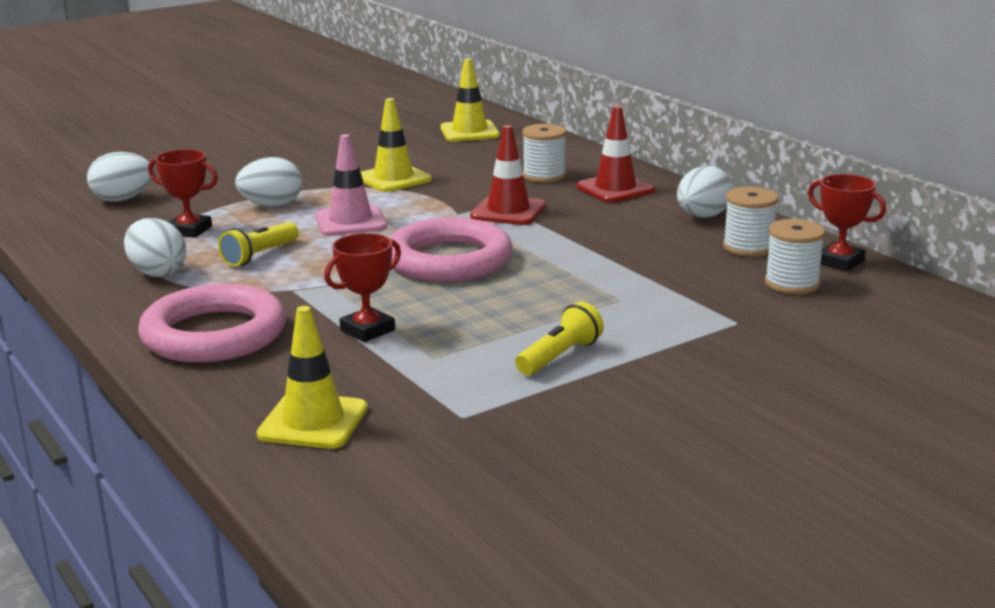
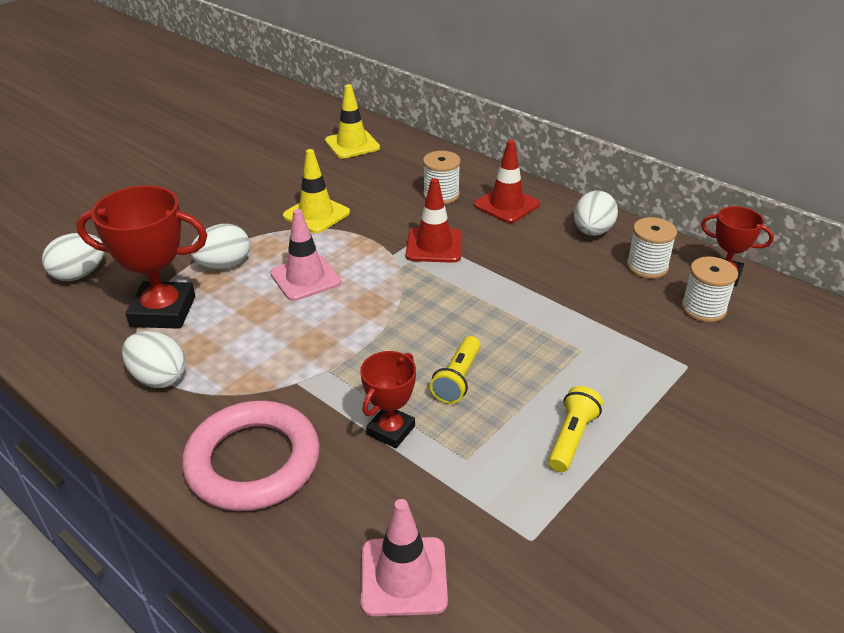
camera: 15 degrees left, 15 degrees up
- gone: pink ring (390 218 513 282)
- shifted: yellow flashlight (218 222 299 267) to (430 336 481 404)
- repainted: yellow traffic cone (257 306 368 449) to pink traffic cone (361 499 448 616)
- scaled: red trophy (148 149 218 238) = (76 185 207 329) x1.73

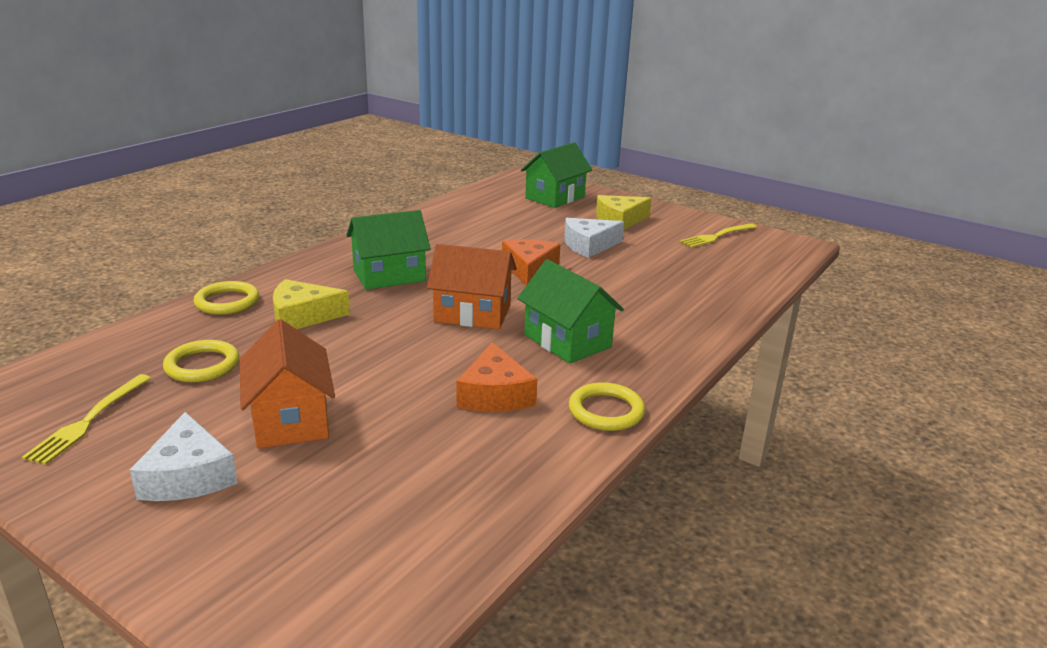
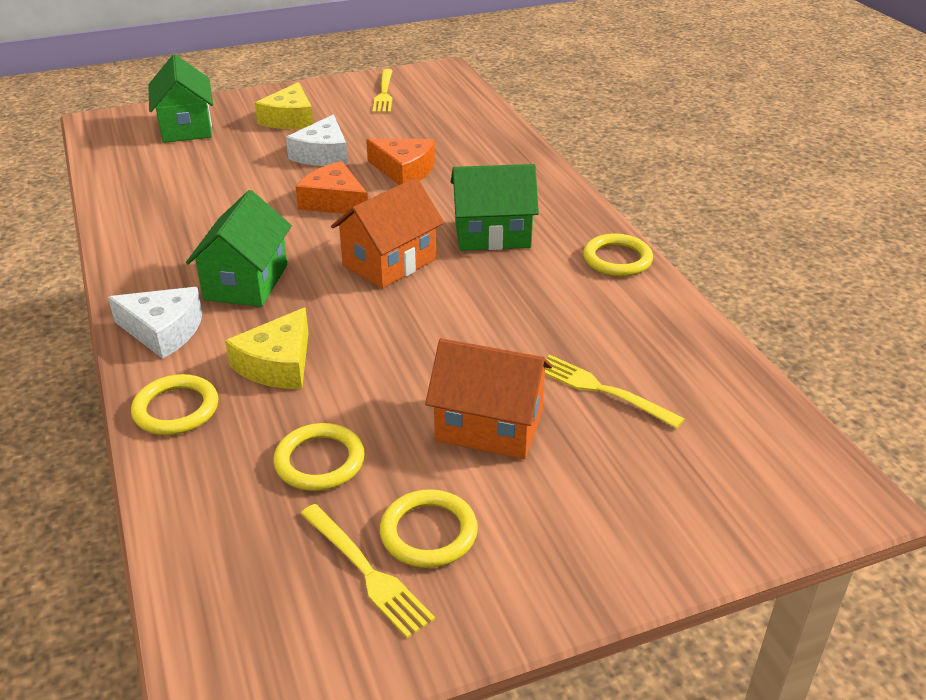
camera: 55 degrees left, 10 degrees up
- new: yellow ring (380 489 478 568)
- new: yellow fork (545 355 684 429)
- shifted: white cheese (130 412 238 501) to (108 287 202 359)
- shifted: orange cheese (457 342 537 412) to (366 139 435 185)

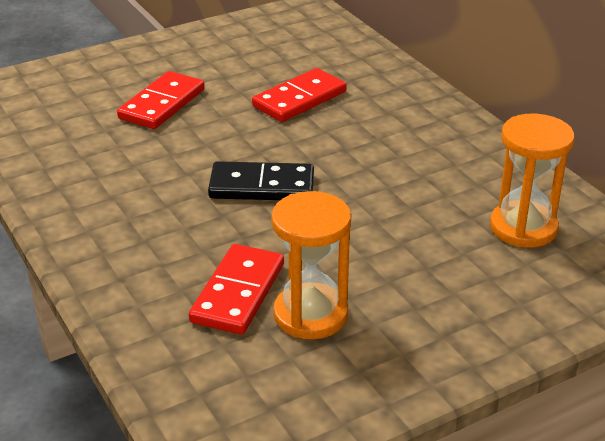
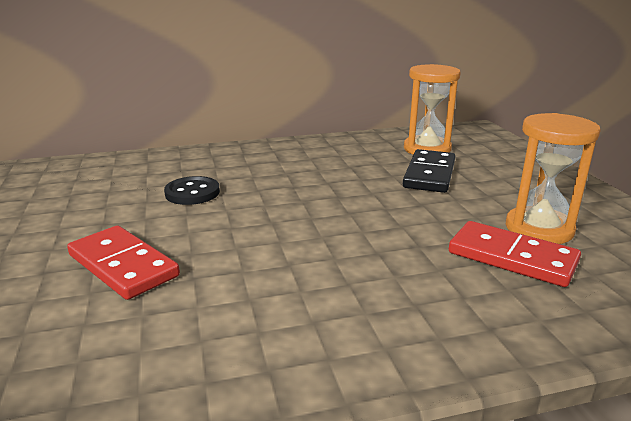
camera: 75 degrees left, 10 degrees down
- shifted: black domino (208 161 314 200) to (403 149 455 193)
- swapped: red domino (252 68 347 122) to black button (164 176 220 205)

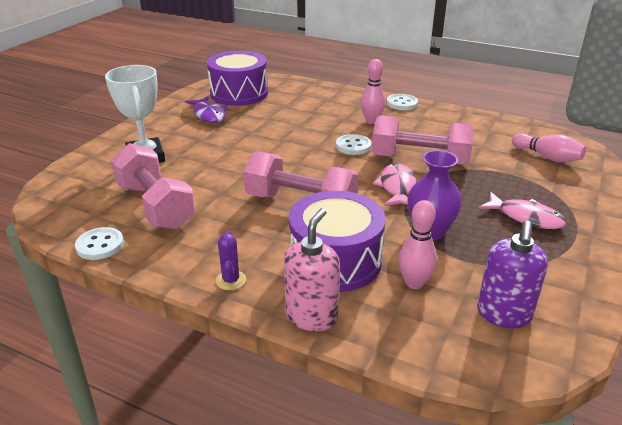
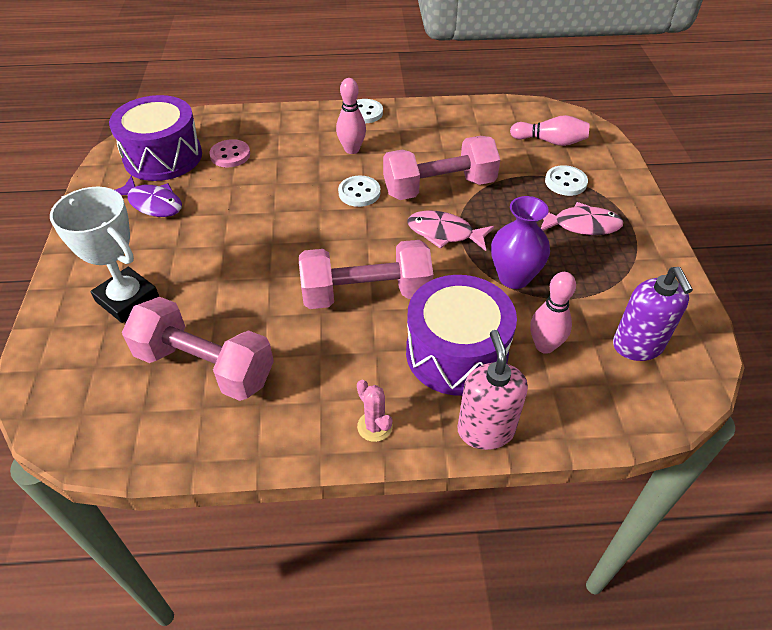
camera: 30 degrees left, 15 degrees up
- new: pink button (209 139 250 167)
- shifted: white button (75 227 124 260) to (545 165 588 196)
- repainted: purple cactus (216 231 246 290) to pink cactus (357 380 393 442)
- rotated: pink fish (373 163 416 206) = (407 211 494 251) 45 degrees counterclockwise

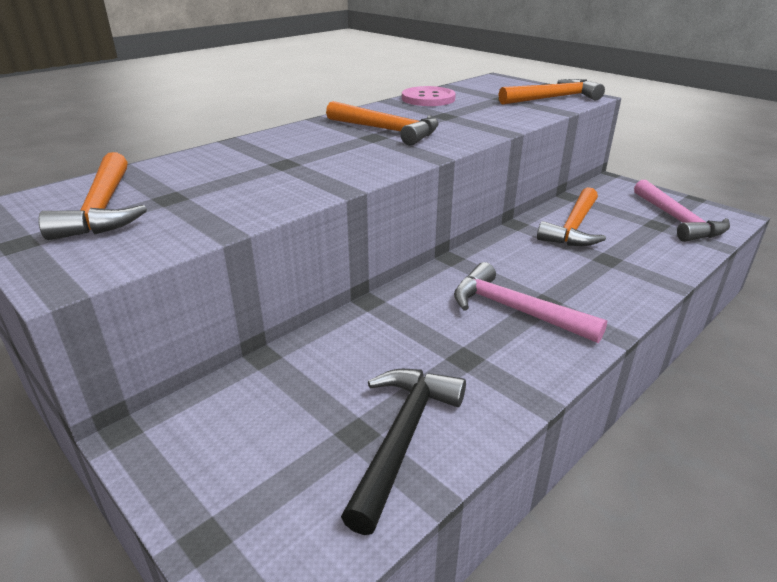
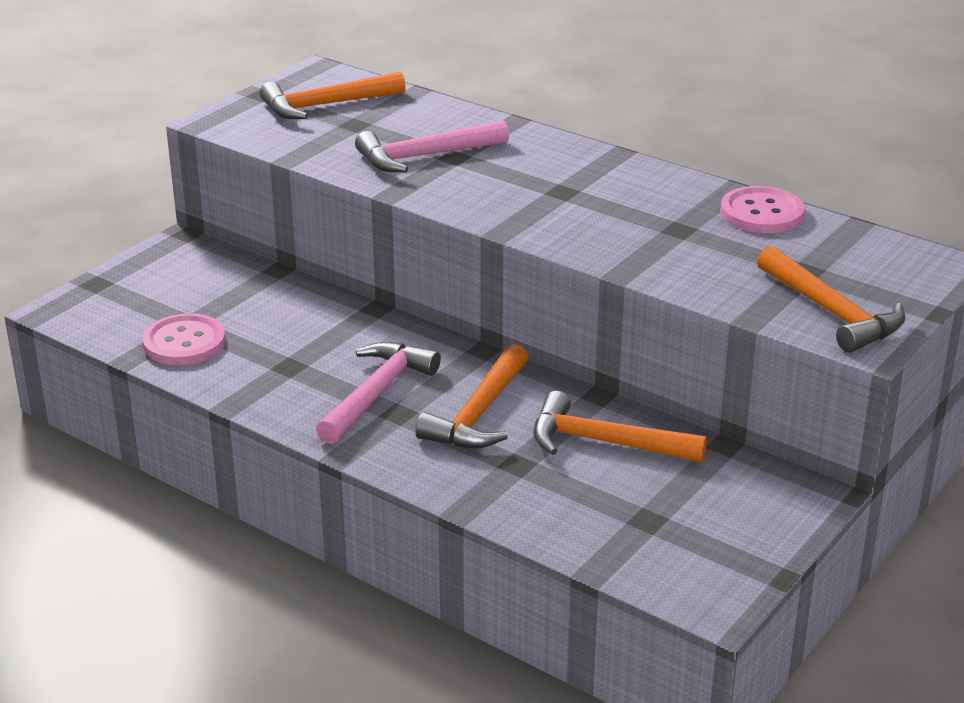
camera: 80 degrees right, 0 degrees up
- shifted: orange hammer (326 101 439 146) to (415 344 528 449)
- shifted: pink hammer (634 180 730 242) to (355 120 509 172)
- swapped: black hammer (341 369 466 535) to pink button (142 313 226 365)

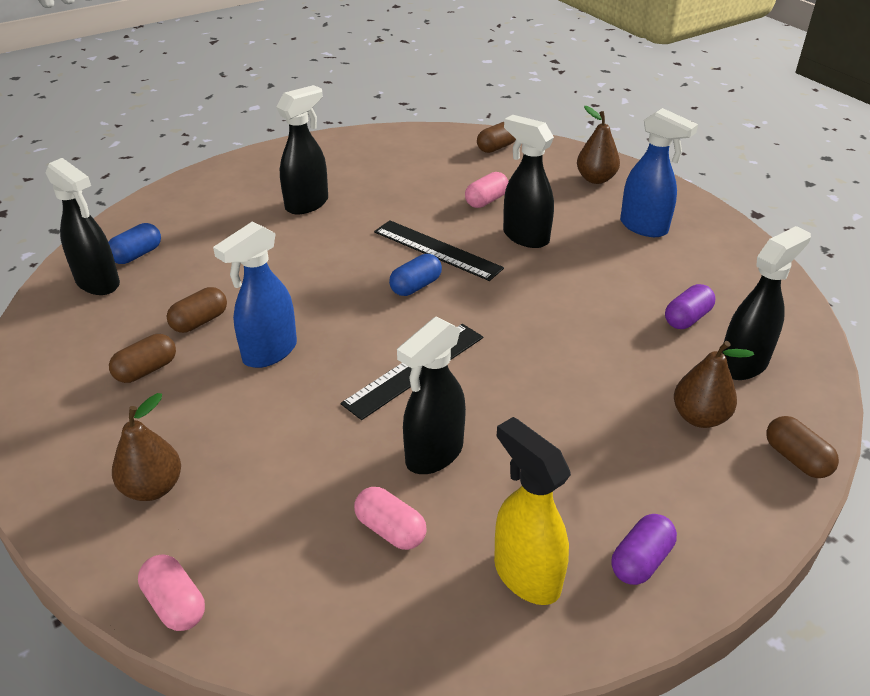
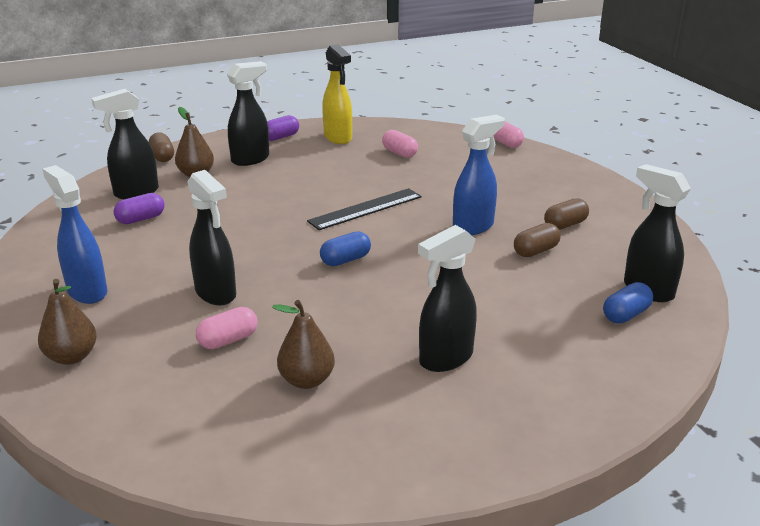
camera: 170 degrees left, 10 degrees down
- gone: black ruler (374 220 504 281)
- gone: brown capsule (477 122 516 153)
- shifted: brown pear (112 393 181 501) to (272 300 335 389)
- shifted: black spray bottle (397 317 466 474) to (227 61 269 166)

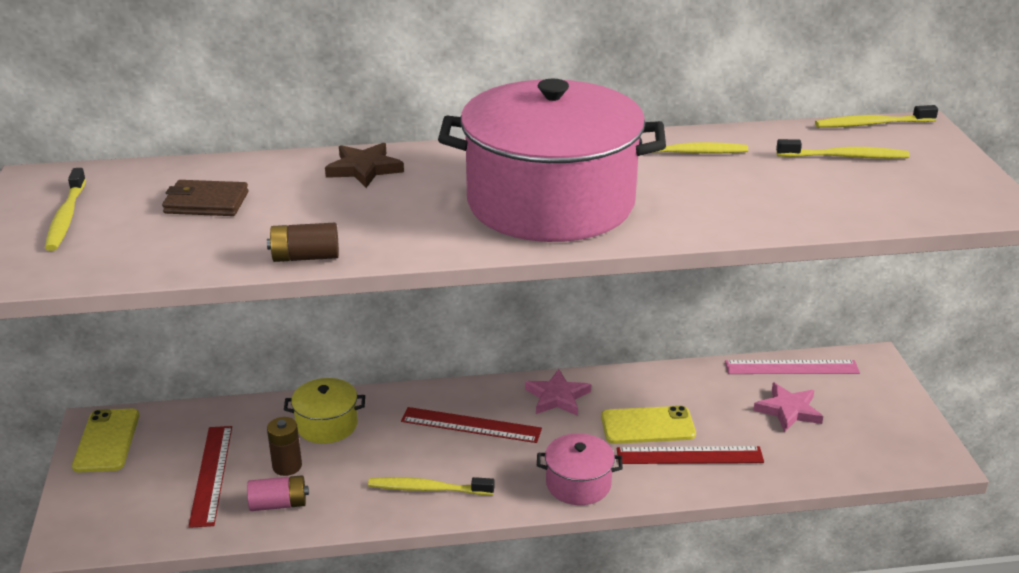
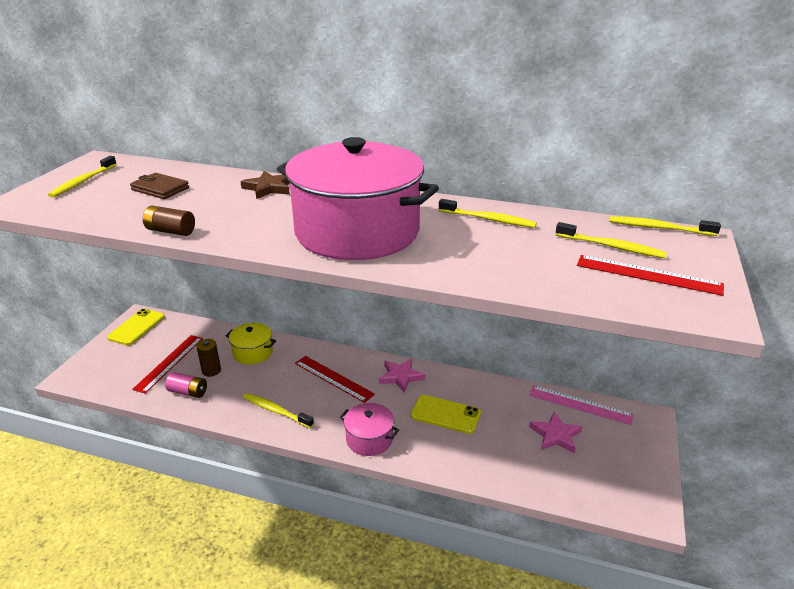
camera: 25 degrees right, 0 degrees up
- shifted: red ruler (617 446 764 464) to (577 255 724 296)

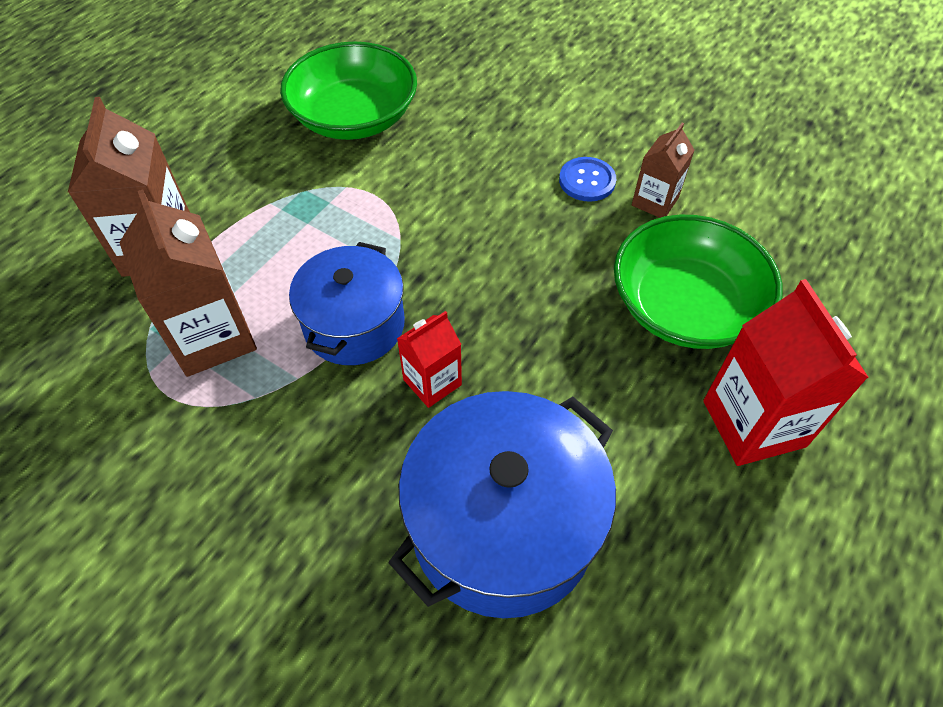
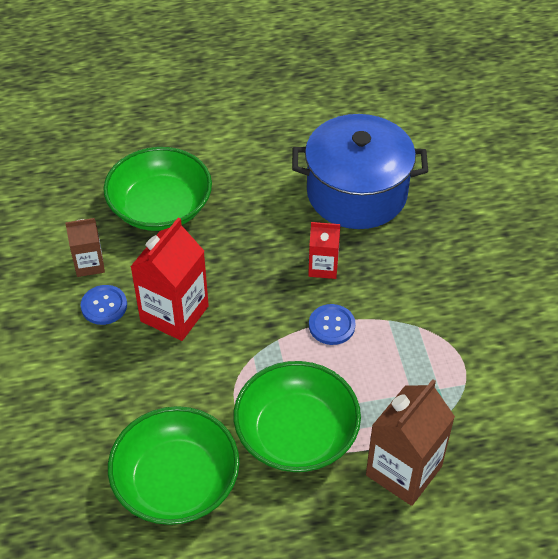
camera: 135 degrees left, 5 degrees down
- gone: brown carton (119 189 257 377)
- new: green bowl (234 361 361 472)
- shifted: red carton (703 279 869 466) to (130 218 209 341)
- swapped: blue pot (289 242 405 365) to blue button (309 304 355 345)

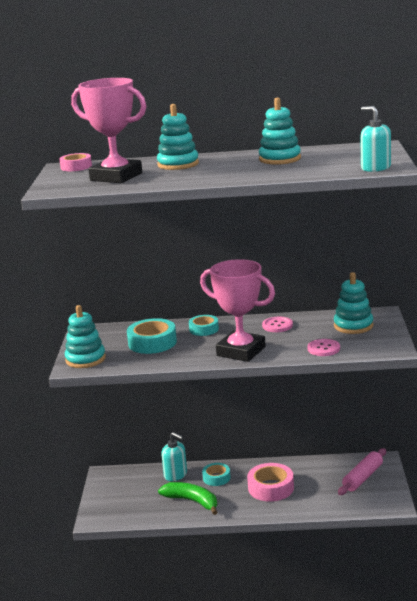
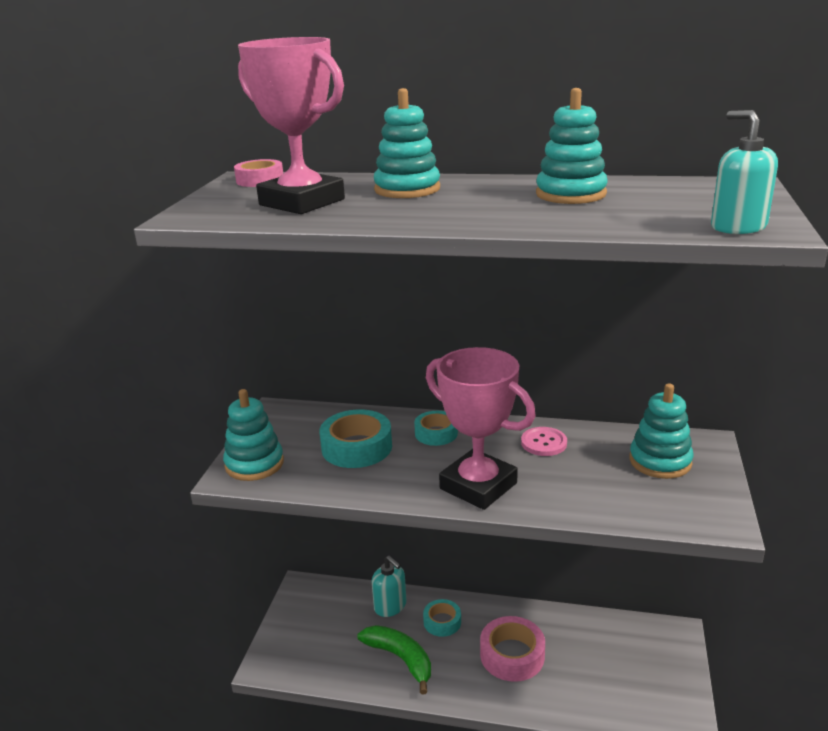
camera: 10 degrees right, 5 degrees up
- gone: pink button (307 339 340 356)
- gone: pink rolling pin (338 448 386 495)

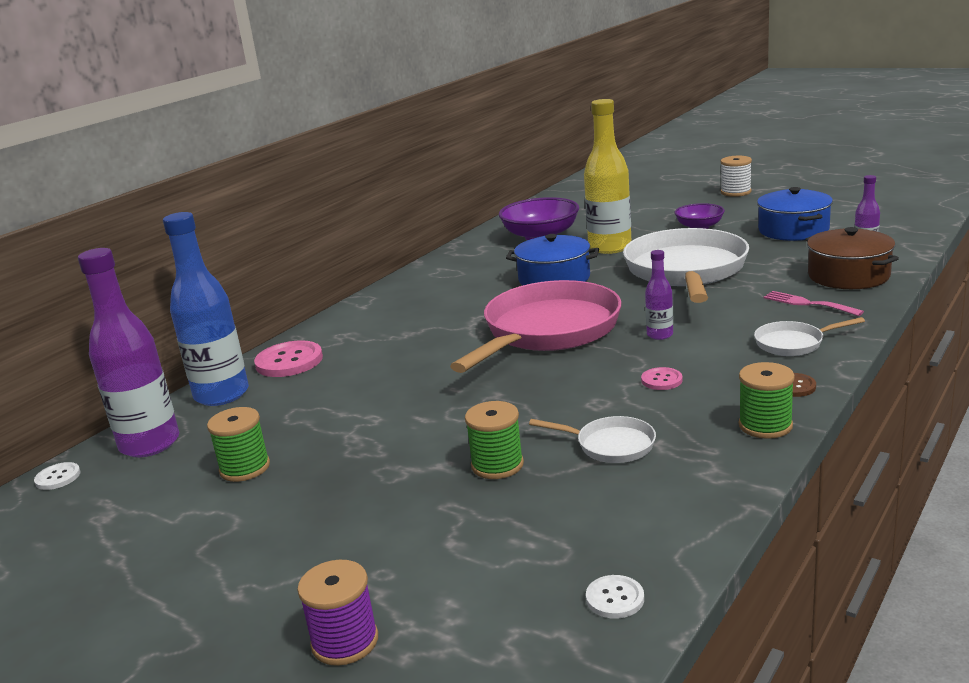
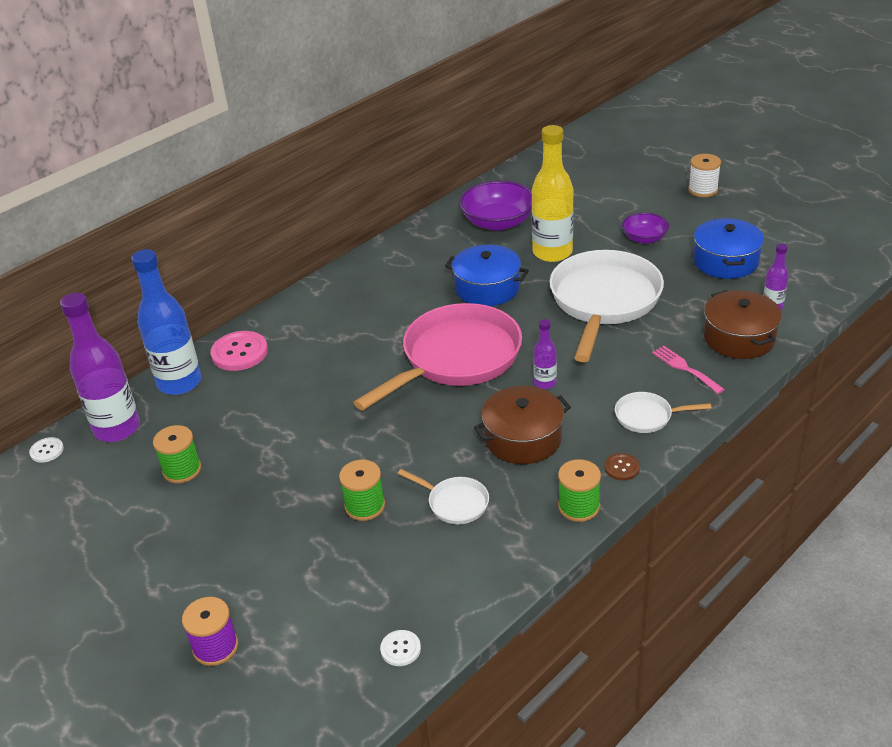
camera: 10 degrees right, 15 degrees up
- swapped: pink button (641 367 683 390) to brown pot (474 386 571 464)

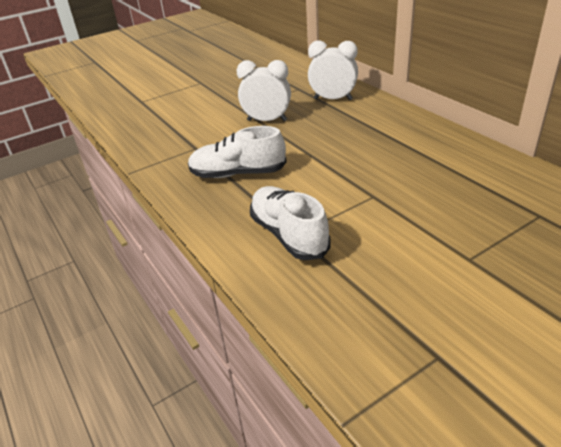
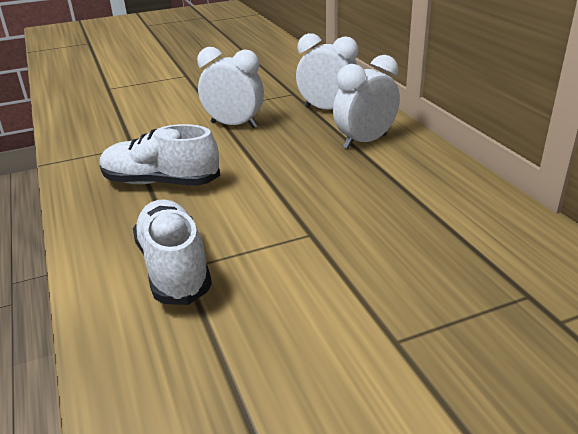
camera: 10 degrees right, 5 degrees down
- new: white clock (333 55 400 149)

